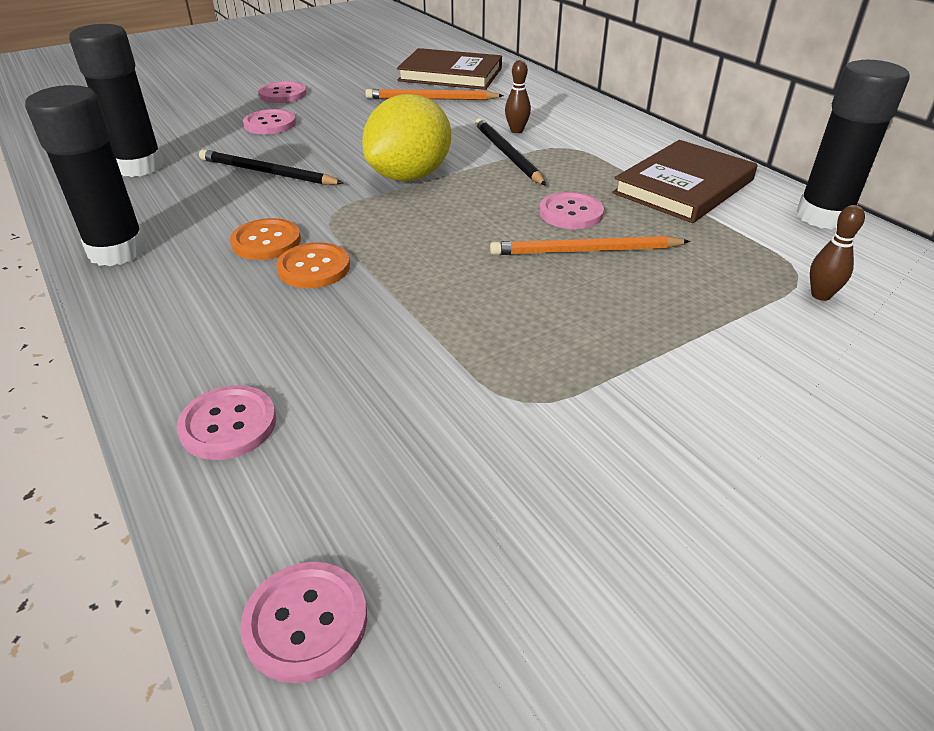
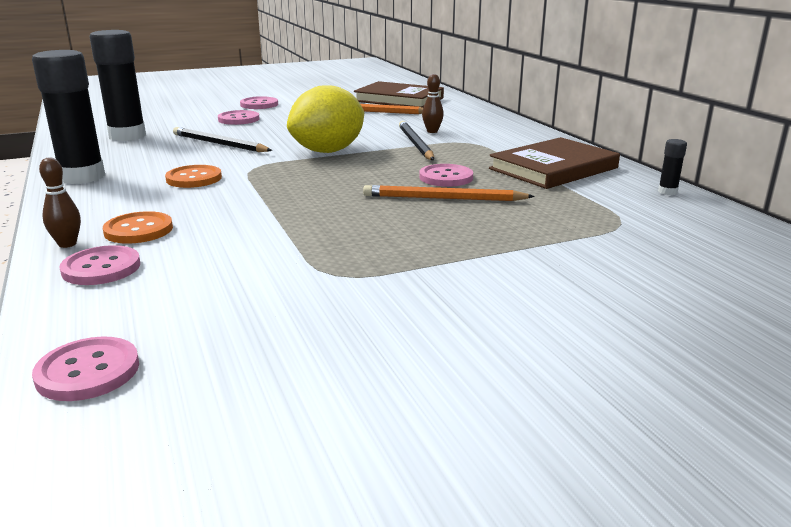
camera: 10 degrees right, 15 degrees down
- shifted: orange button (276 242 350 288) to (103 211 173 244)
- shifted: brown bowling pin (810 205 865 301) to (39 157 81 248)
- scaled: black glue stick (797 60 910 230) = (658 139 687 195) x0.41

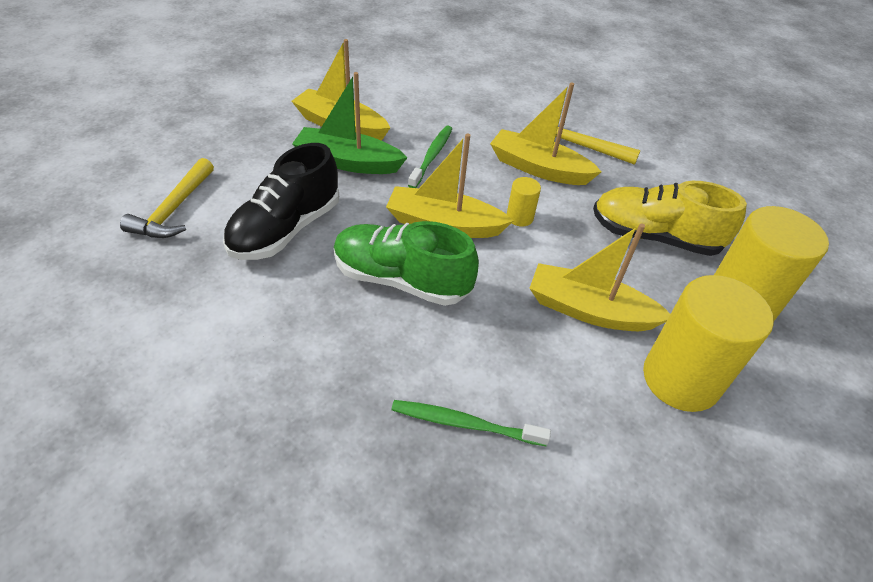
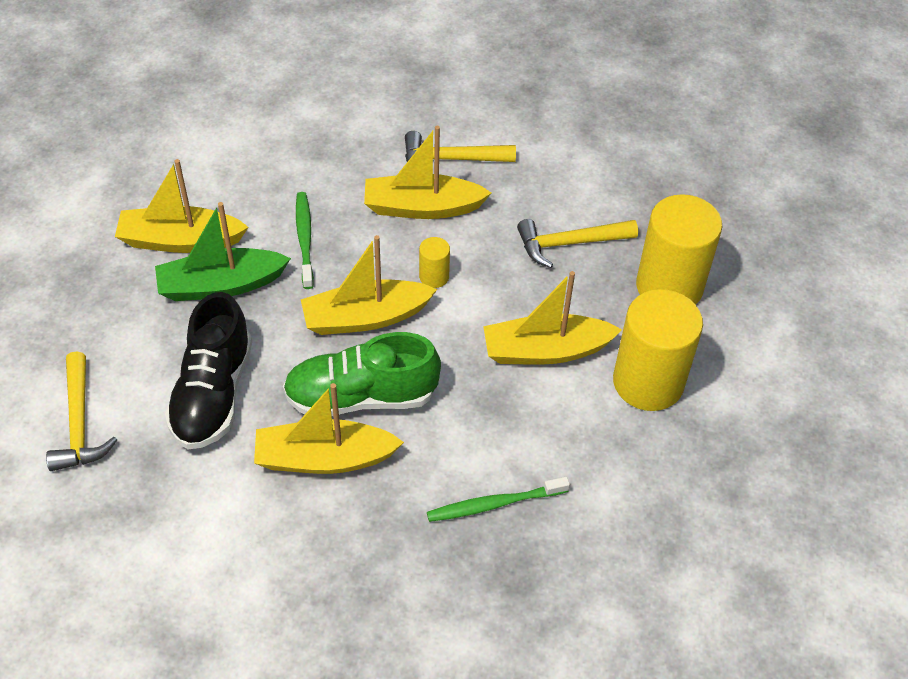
camera: 25 degrees left, 5 degrees up
- new: yellow boat (254 383 404 474)
- swapped: yellow shoe (593 181 747 256) to yellow hammer (517 219 638 268)

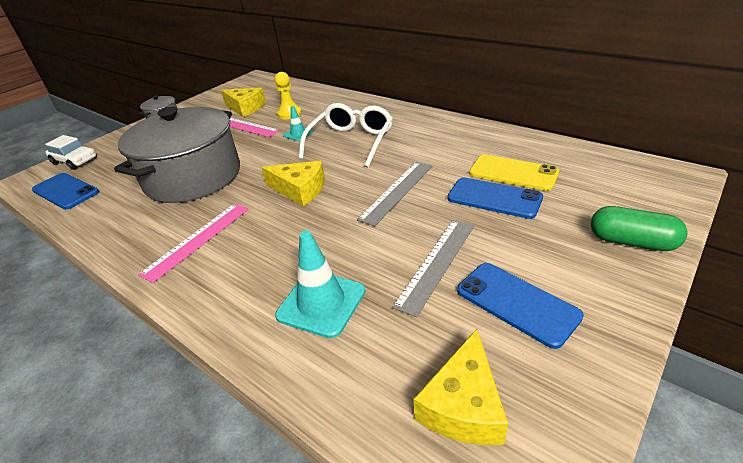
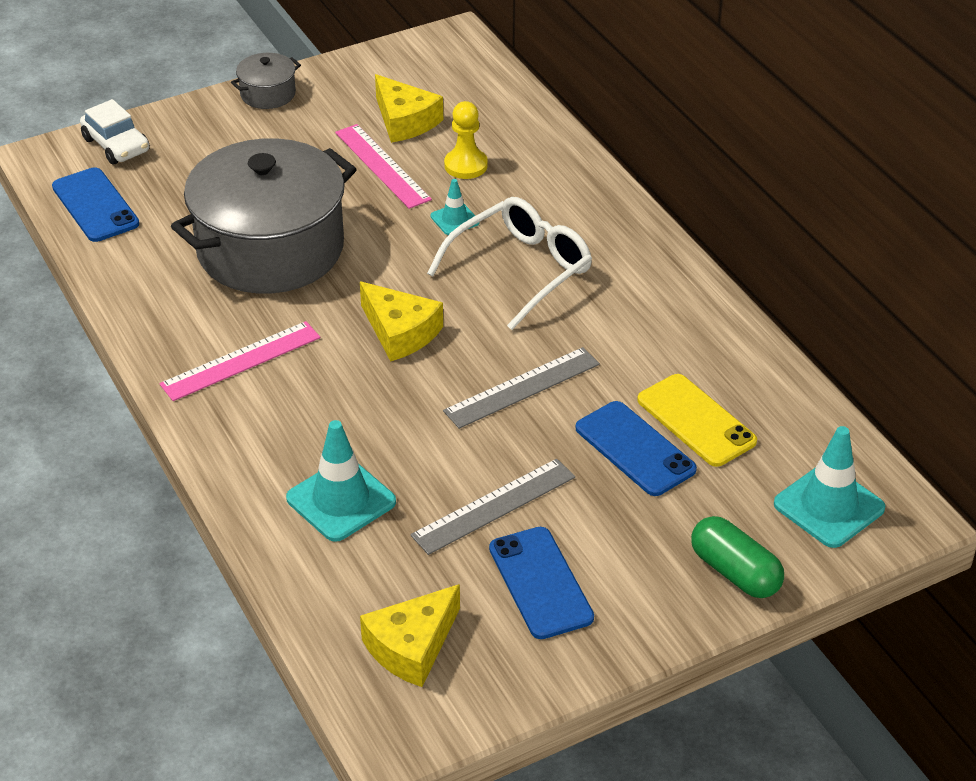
camera: 20 degrees right, 5 degrees up
- new: turquoise traffic cone (774 426 885 548)

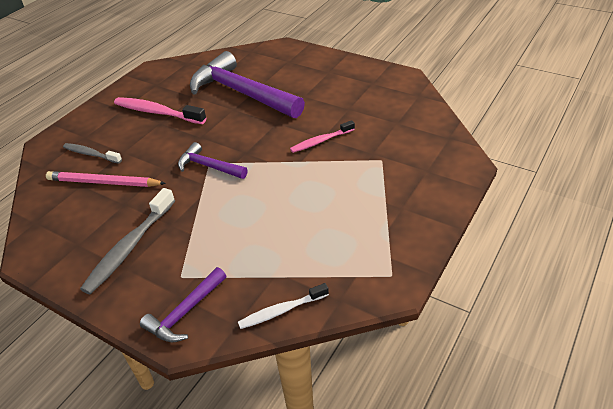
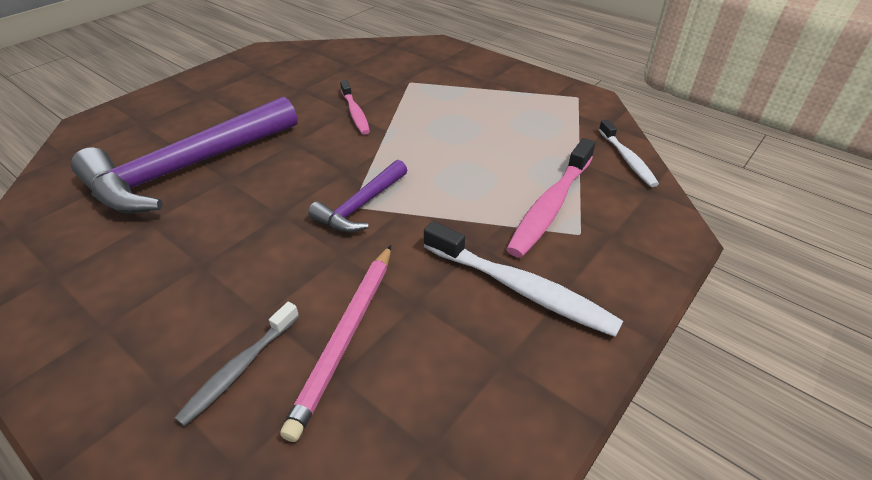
camera: 85 degrees left, 0 degrees up
- gone: purple hammer (140 267 226 342)
- shifted: pink toothbrush (114 97 206 124) to (506 138 595 258)
- repainted: grey toothbrush (80 188 175 294) to white toothbrush (424 221 623 337)

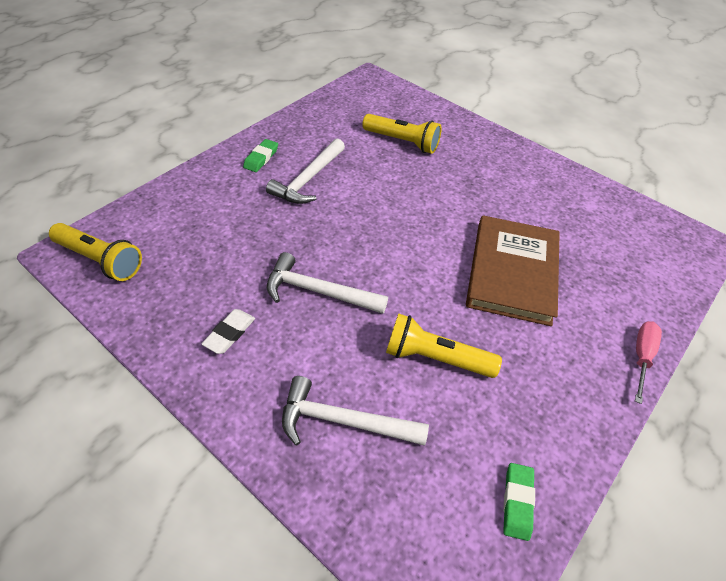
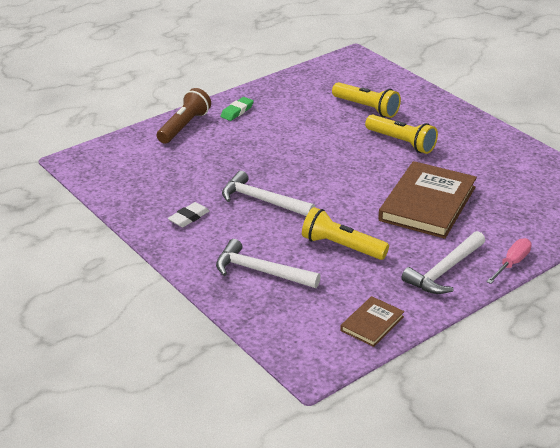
camera: 15 degrees right, 15 degrees down
- new: brown flashlight (157 88 211 144)
- shifted: yellow flashlight (49 223 142 281) to (365 115 438 154)
- shifted: white hammer (266 138 345 204) to (401 231 485 294)
- swapped: green eraser (503 463 535 541) to brown book (340 296 404 347)

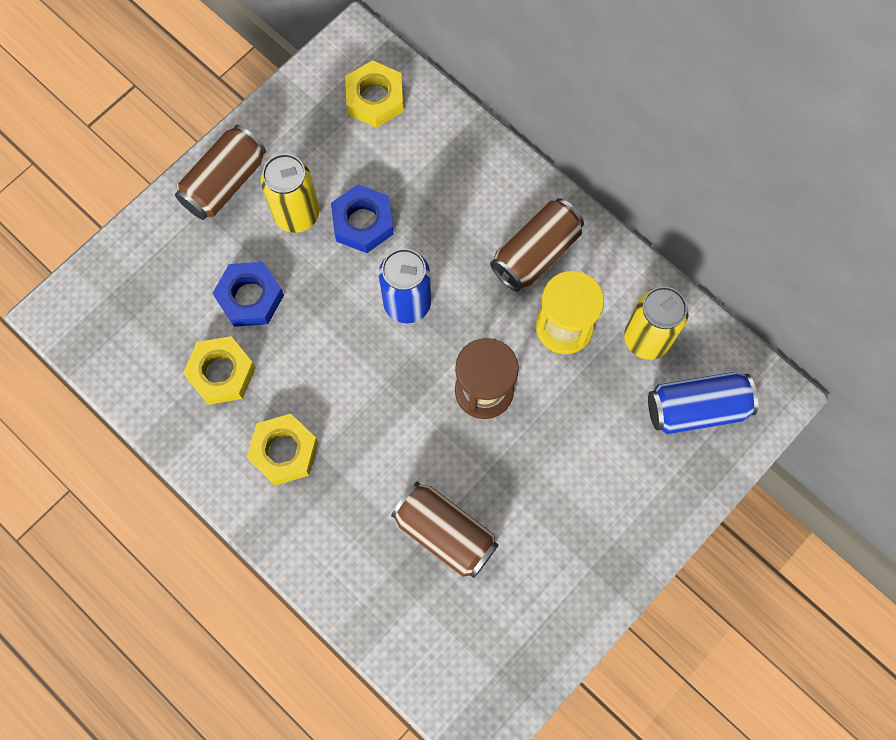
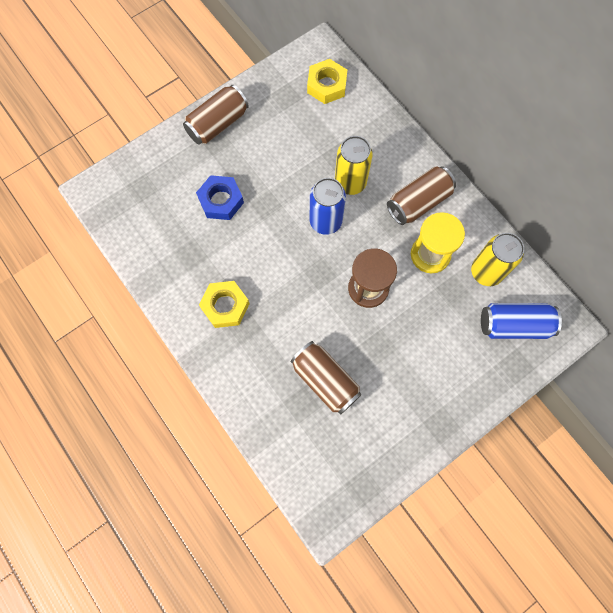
camera: 10 degrees right, 0 degrees up
- gone: yellow nut (183 336 256 405)
- gone: blue nut (331 184 394 253)
- shifted: yellow can (260 154 319 233) to (335 136 373 195)

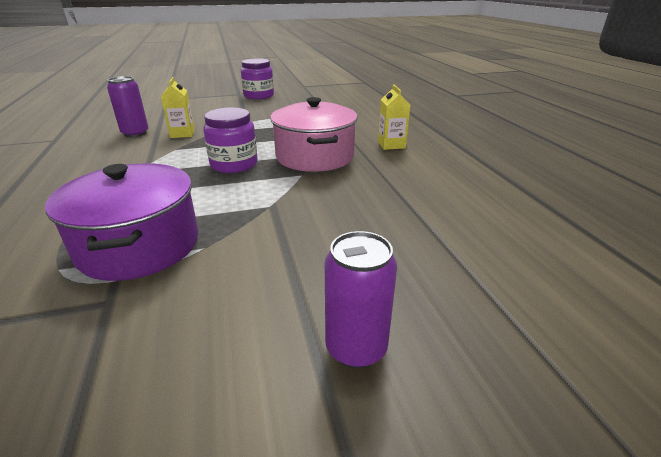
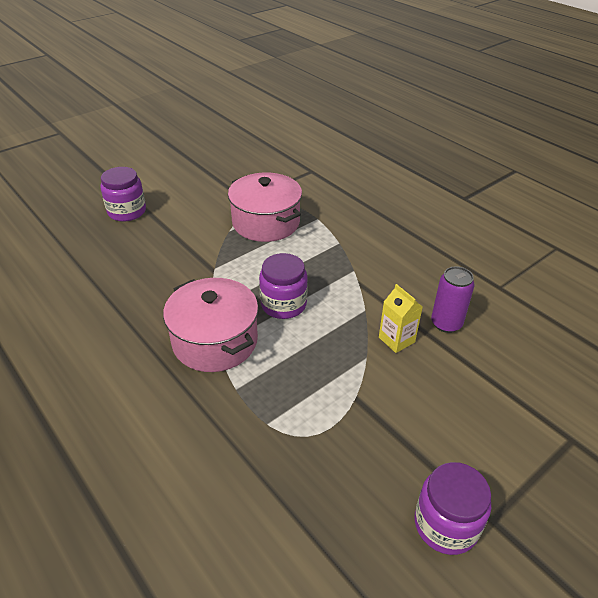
camera: 155 degrees right, 10 degrees up
- gone: yellow carton (378 84 410 150)
- swapped: purple can (325 231 397 368) to purple jar (100 167 146 222)
- repainted: purple pot (45 163 199 281) to pink pot (228 173 302 242)

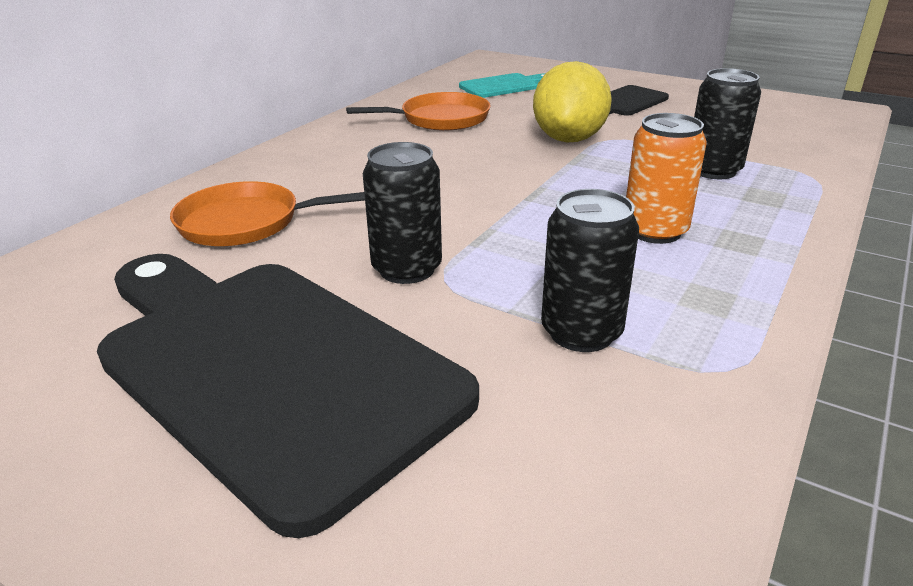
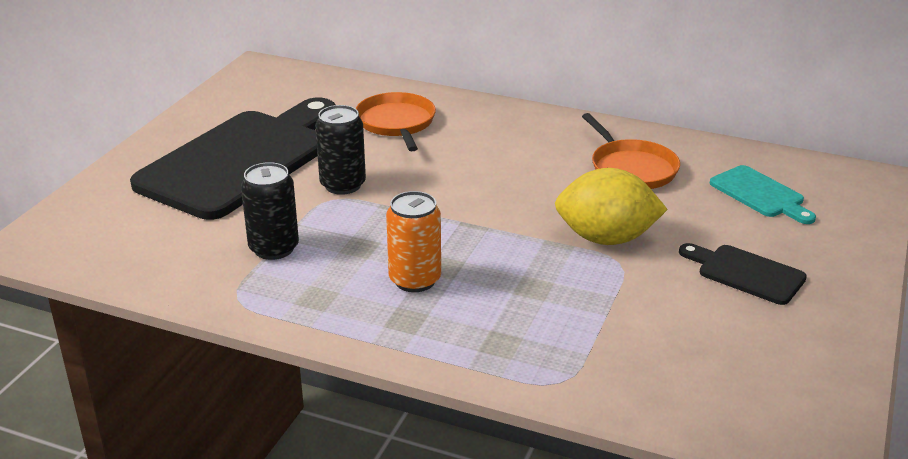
camera: 80 degrees right, 0 degrees up
- gone: black can (694 68 761 179)

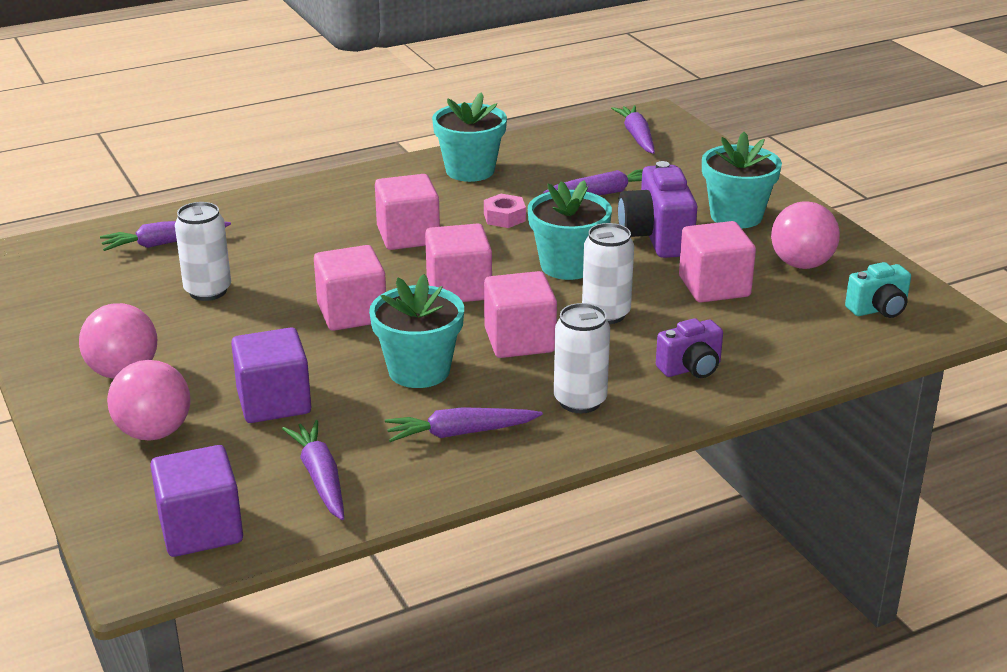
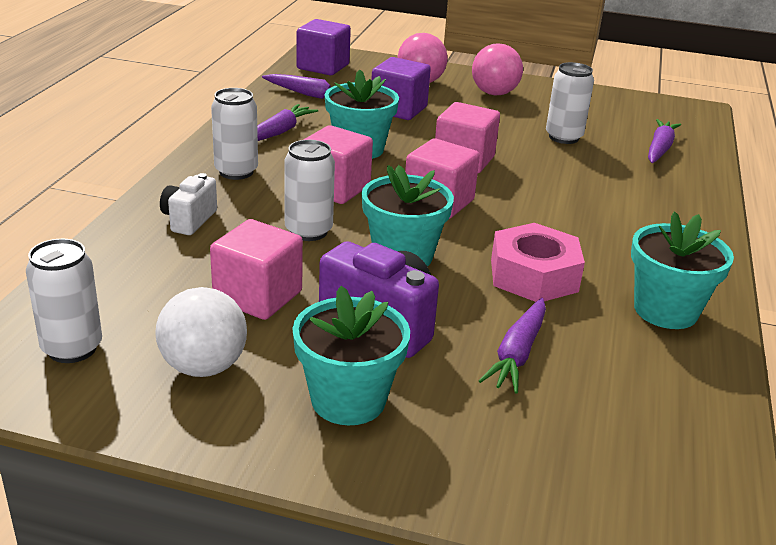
camera: 130 degrees right, 0 degrees up
- gone: pink cube (375 174 440 250)
- gone: purple carrot (611 105 655 154)
- swapped: turquoise camera (845 262 911 318) to white can (26 239 102 363)
- repainted: purple camera (656 318 723 378) to white camera (160 173 217 235)
- repainted: pink ball (771 201 840 269) to white ball (155 287 247 377)
- scaled: pink nut (484 194 526 228) = (491 223 585 302) x1.86

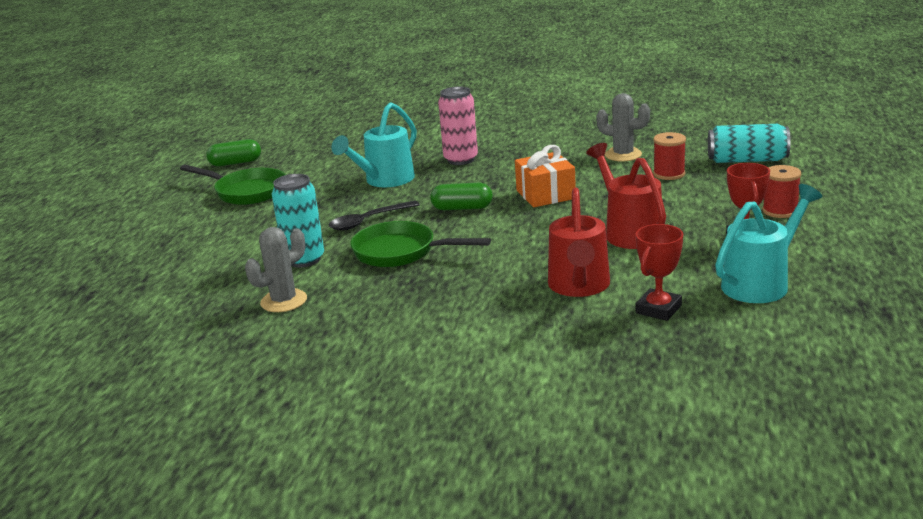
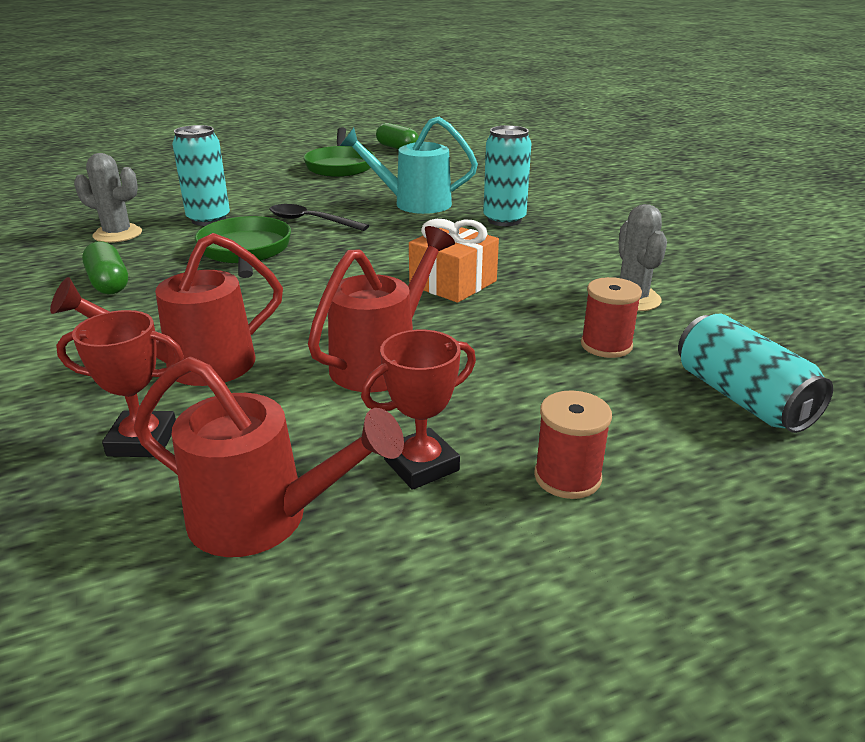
camera: 55 degrees right, 5 degrees up
- shifted: green capsule (430 183 493 210) to (82 241 128 294)
- repainted: pink can (438 87 478 165) to turquoise can (483 125 531 226)
- repainted: turquoise watering can (715 184 822 303) to red watering can (134 357 404 557)

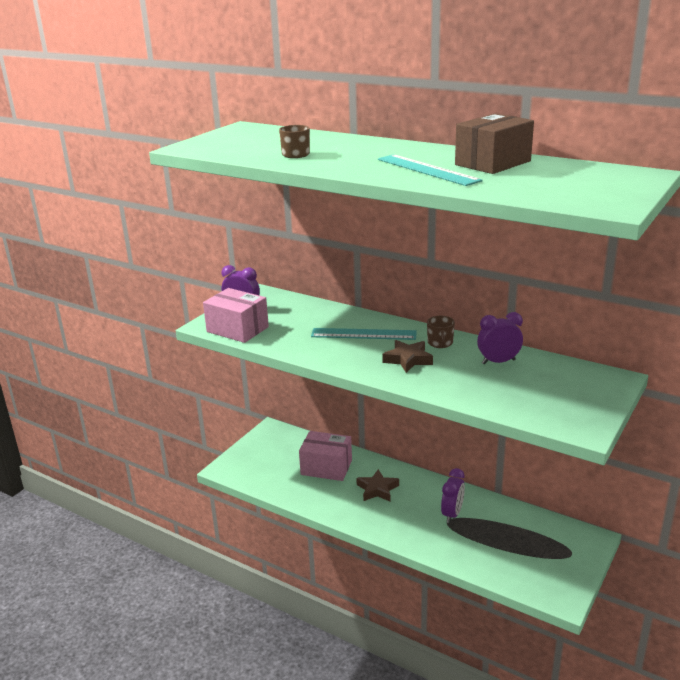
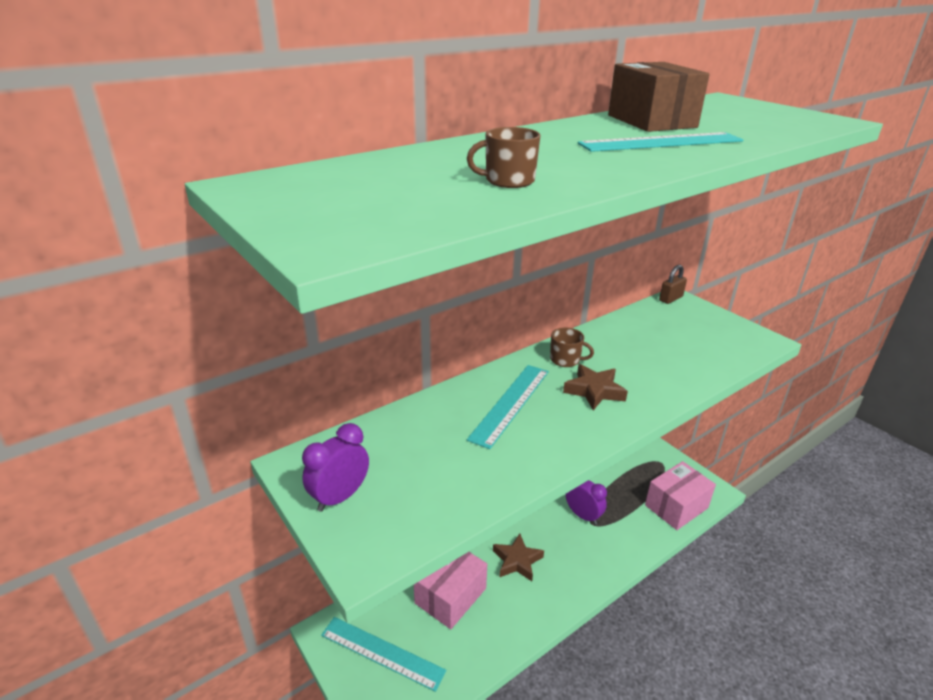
camera: 70 degrees left, 5 degrees up
- gone: purple clock (477 312 523 364)
- new: turquoise ruler (321 617 446 692)
- new: brown padlock (659 265 687 304)
- shifted: pink box (203 288 269 343) to (645 461 716 530)

